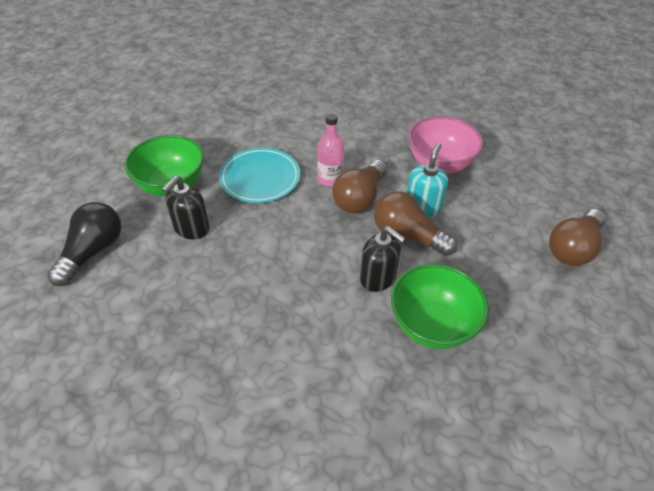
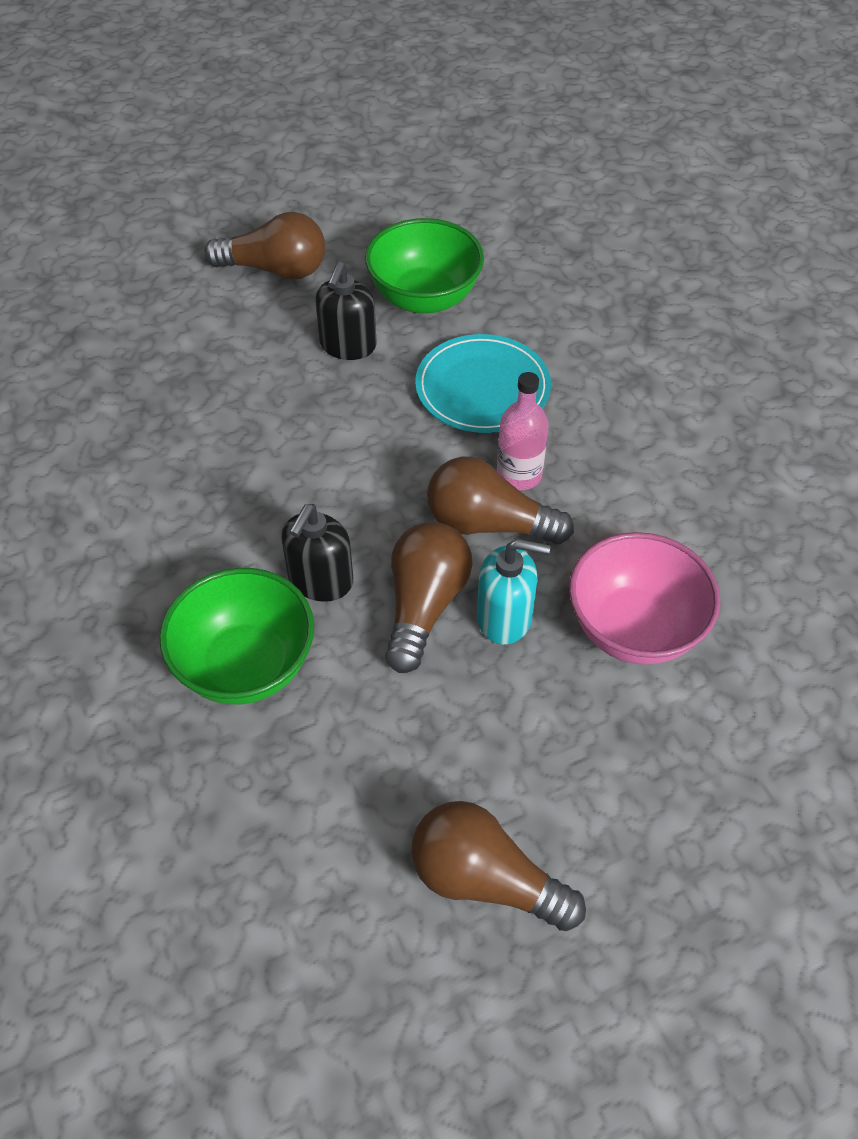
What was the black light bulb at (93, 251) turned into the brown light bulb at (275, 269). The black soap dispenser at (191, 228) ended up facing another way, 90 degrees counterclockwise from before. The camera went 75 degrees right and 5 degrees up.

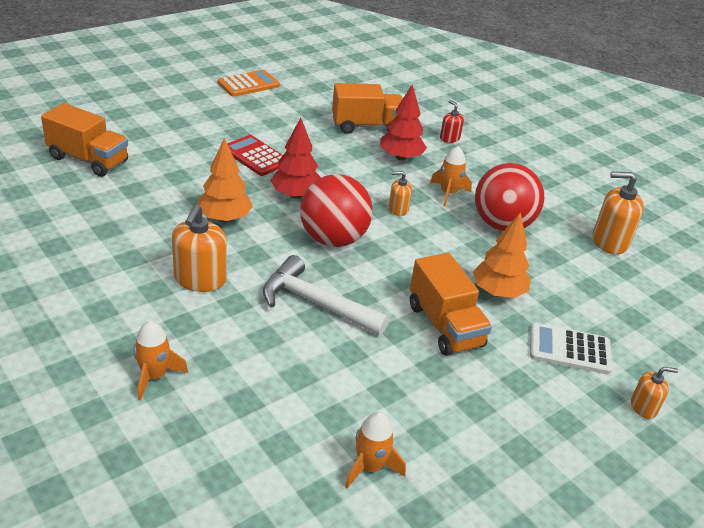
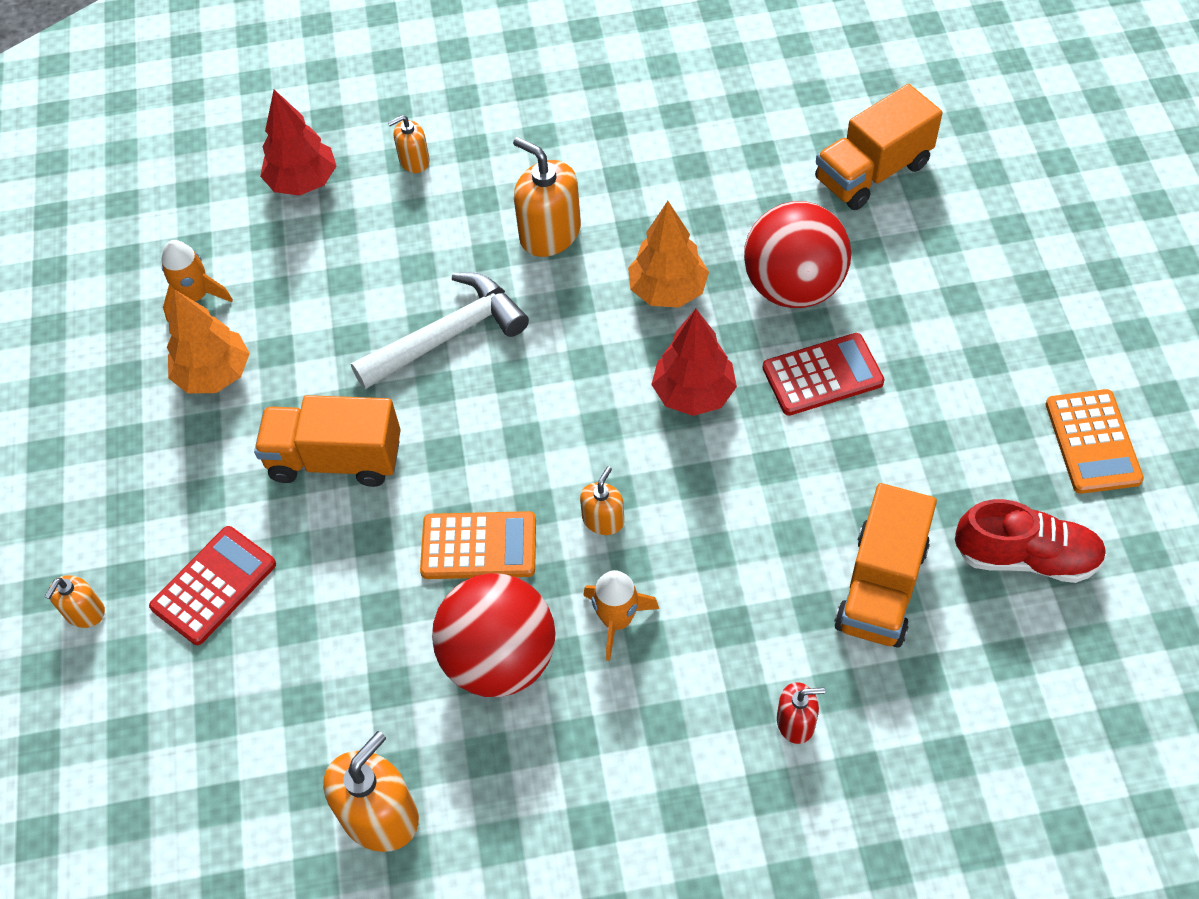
The second view gained the orange calculator at (479, 546). The second view gained the red shoe at (1025, 557). The red ball ended up elsewhere, having gone from (333, 239) to (793, 287). The red tree ended up elsewhere, having gone from (401, 157) to (303, 182). The orange tree ended up elsewhere, having gone from (498, 292) to (214, 374). Where the orange rocket stood at (154, 376), the orange soap dispenser came to stand at (414, 161). What was the white calculator at (569, 349) turned into the red calculator at (214, 586). The camera went 125 degrees right and 20 degrees up.

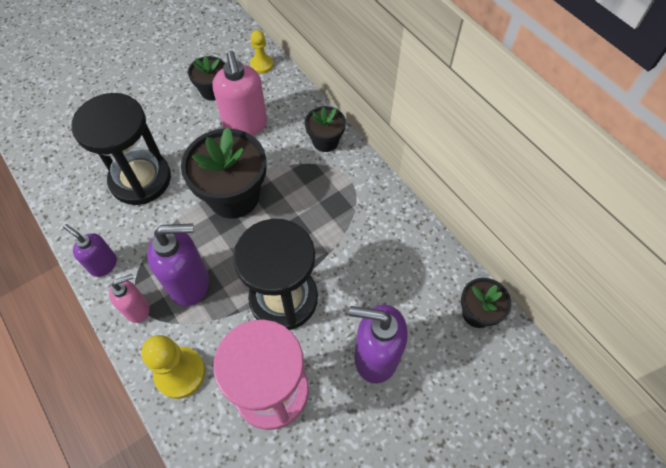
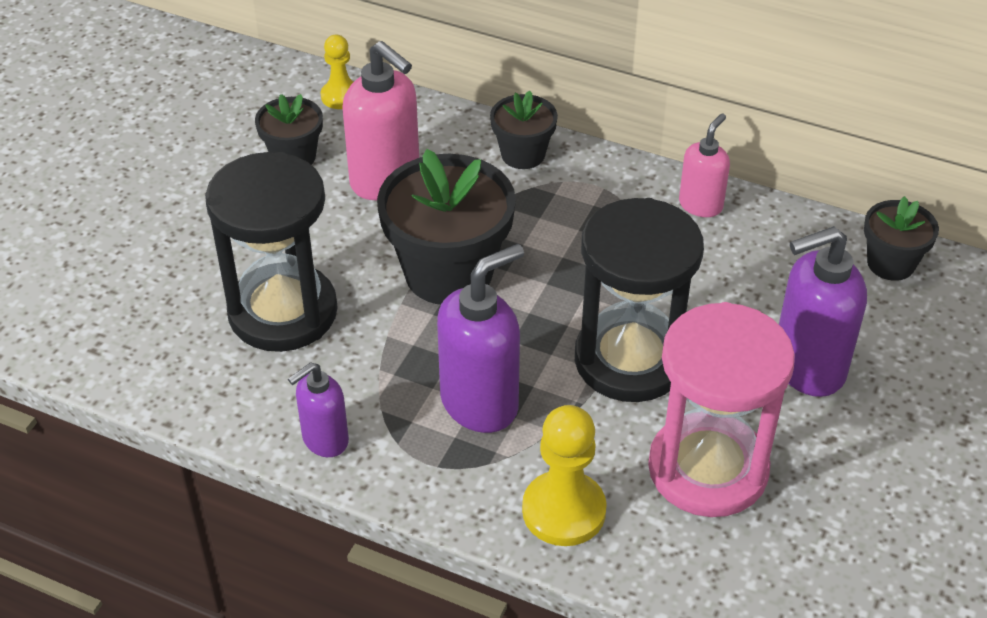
The pink soap dispenser ended up elsewhere, having gone from (138, 309) to (701, 205). The purple soap dispenser at (103, 264) ended up facing another way, 45 degrees counterclockwise from before. The camera went 30 degrees left and 15 degrees down.

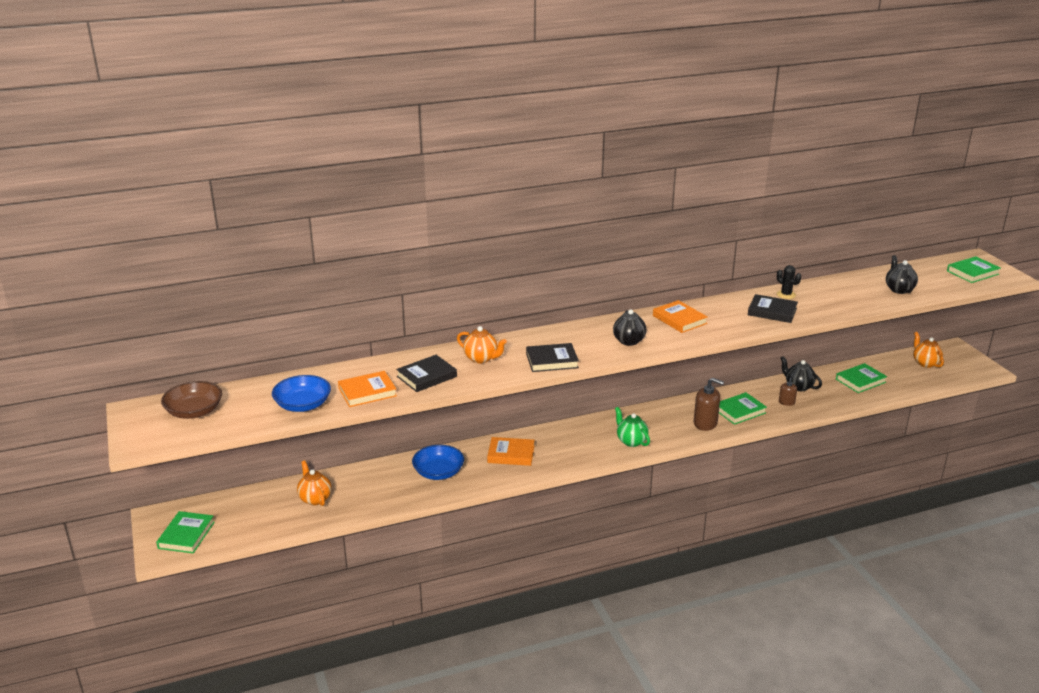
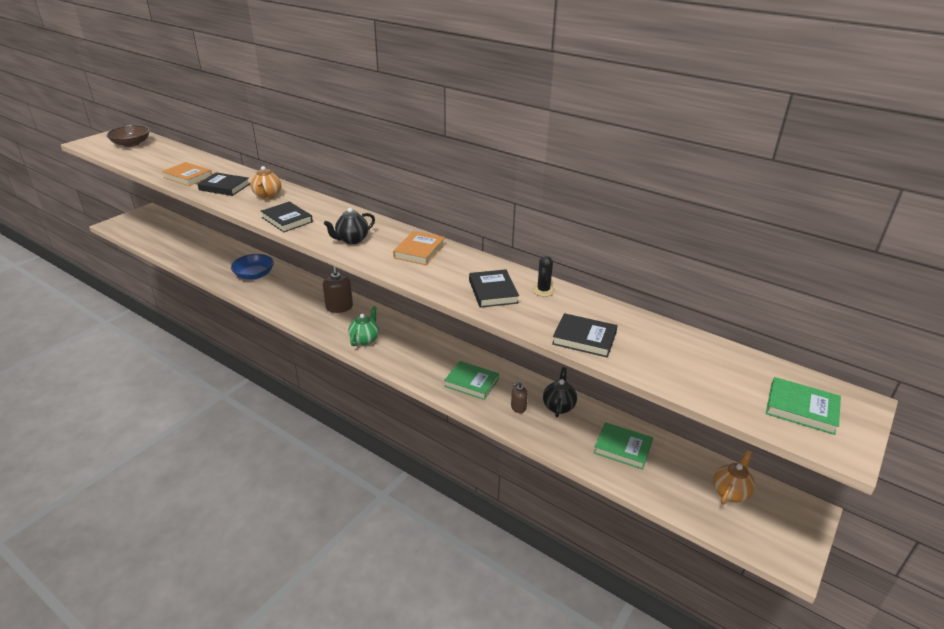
The second view lost the green book at (186, 535). The second view lost the blue bowl at (303, 405). The second view lost the orange teapot at (315, 499). The second view lost the orange book at (511, 454). The second view lost the black teapot at (899, 289). The second view gained the black book at (584, 338). The brown soap dispenser ended up elsewhere, having gone from (705, 423) to (339, 307). The camera went 55 degrees right and 5 degrees up.

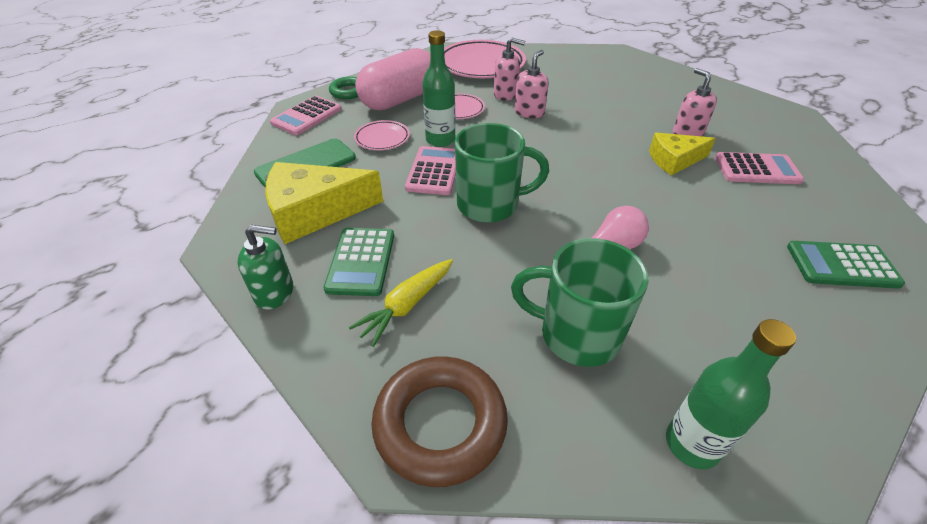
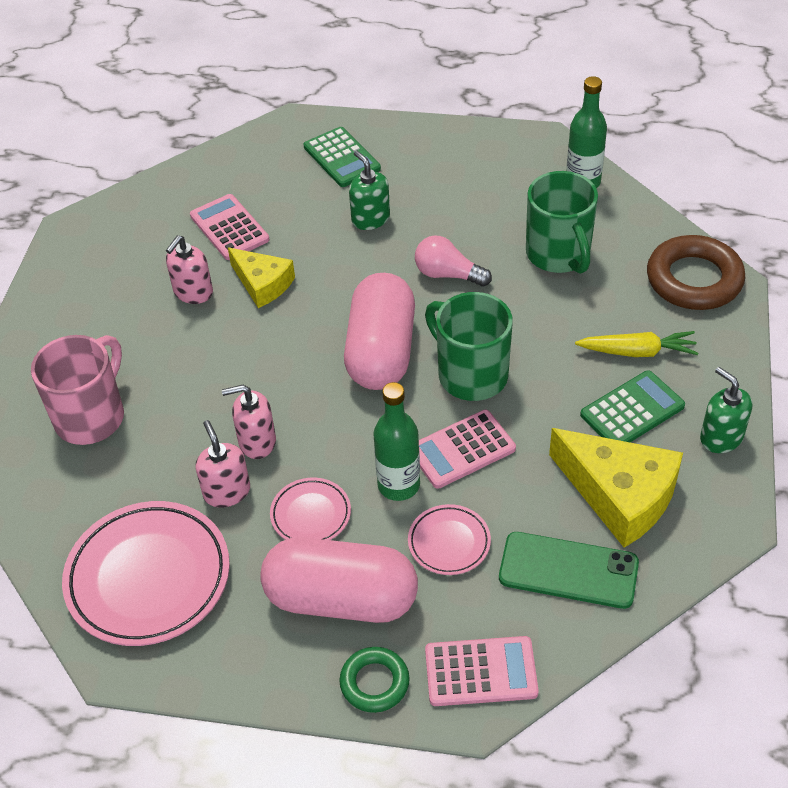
The second view gained the pink mug at (91, 416). The second view gained the pink capsule at (381, 351). The second view gained the green soap dispenser at (370, 219). The camera went 125 degrees left and 5 degrees up.

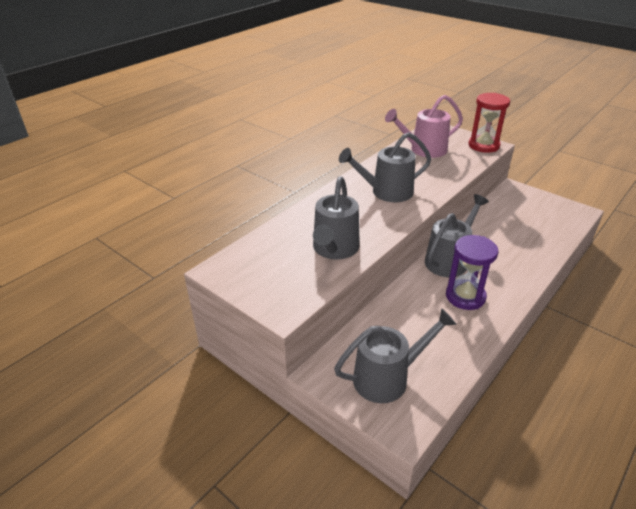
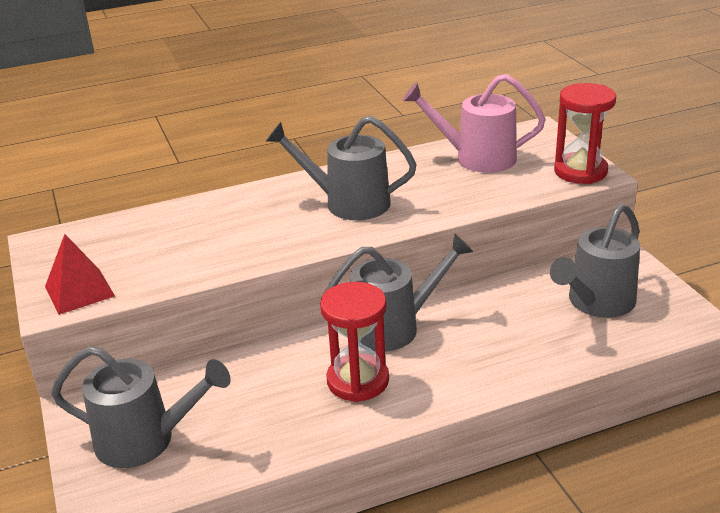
The second view gained the red pyramid at (79, 291). The grey watering can ended up elsewhere, having gone from (334, 249) to (596, 303). What was the purple hourglass at (465, 296) turned into the red hourglass at (358, 381). The camera went 30 degrees right and 5 degrees down.

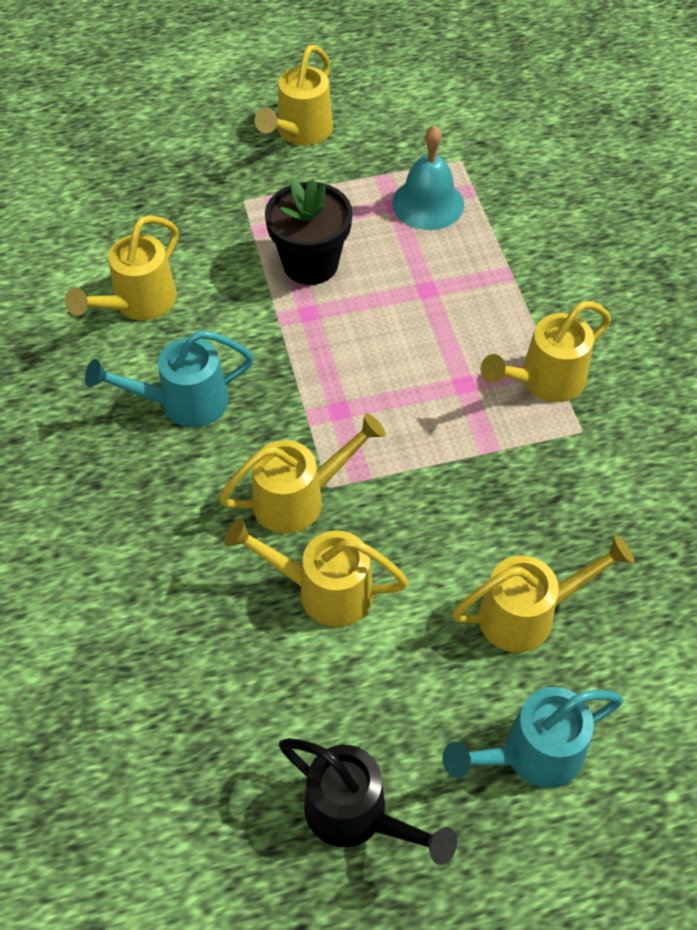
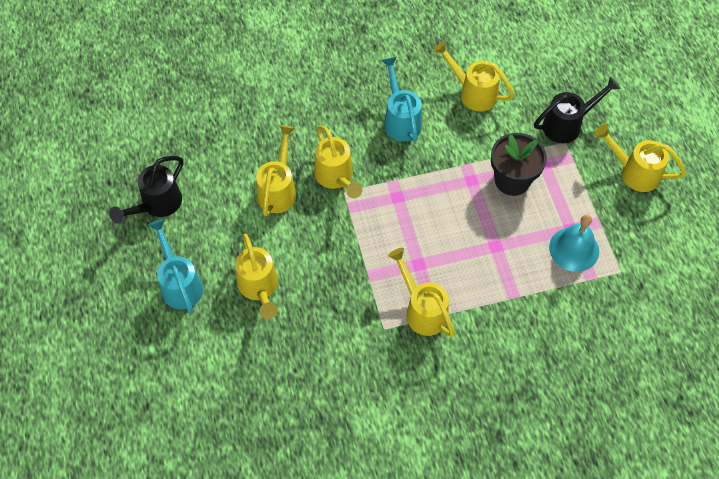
The second view gained the black watering can at (567, 125). The camera went 90 degrees right and 5 degrees up.

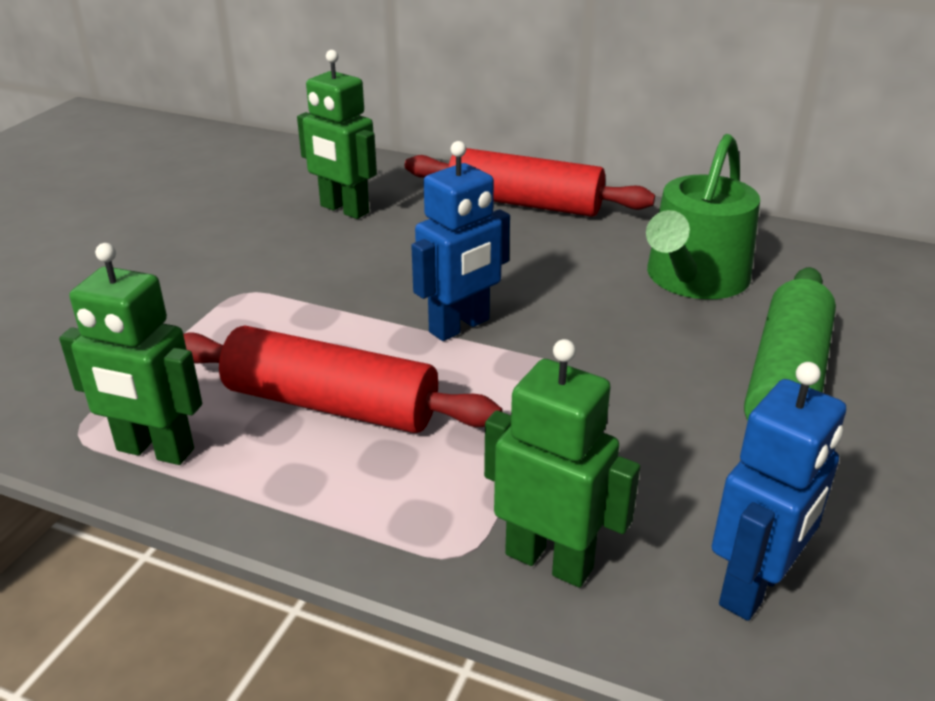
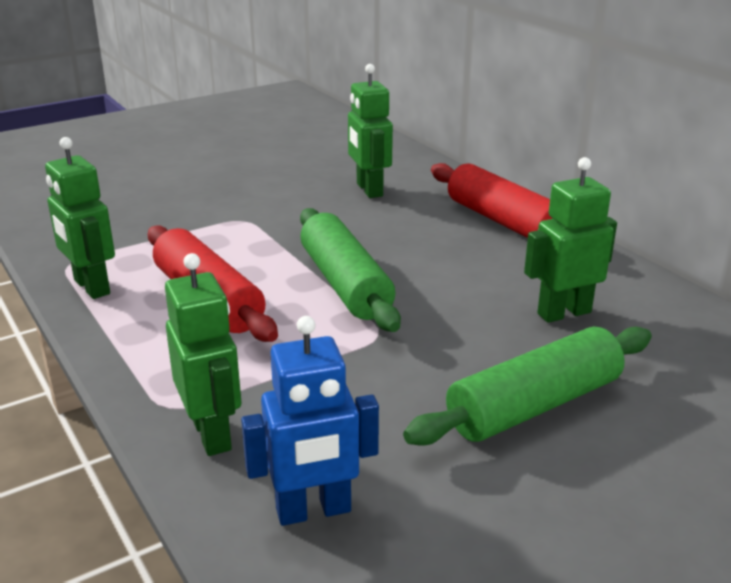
Where the blue robot stood at (460, 326), the green rolling pin came to stand at (345, 284). Where the green watering can stood at (693, 279), the green robot came to stand at (563, 313). The camera went 35 degrees right and 5 degrees down.

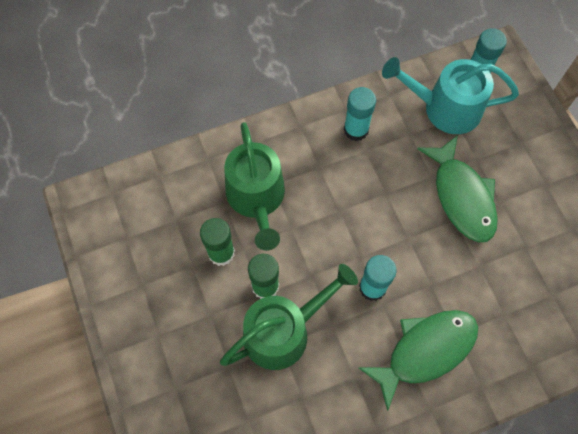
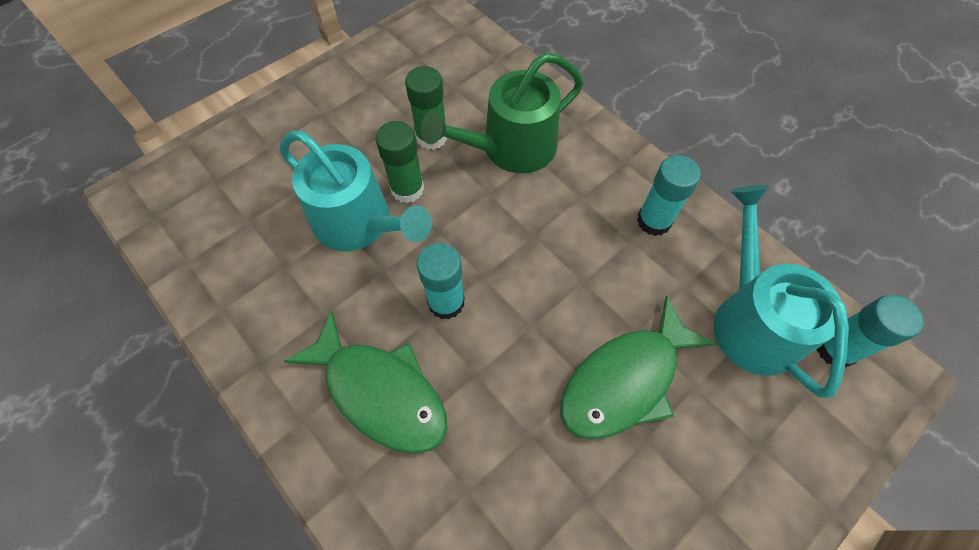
What was the green watering can at (283, 331) turned into the turquoise watering can at (359, 223). The camera went 70 degrees right and 5 degrees down.

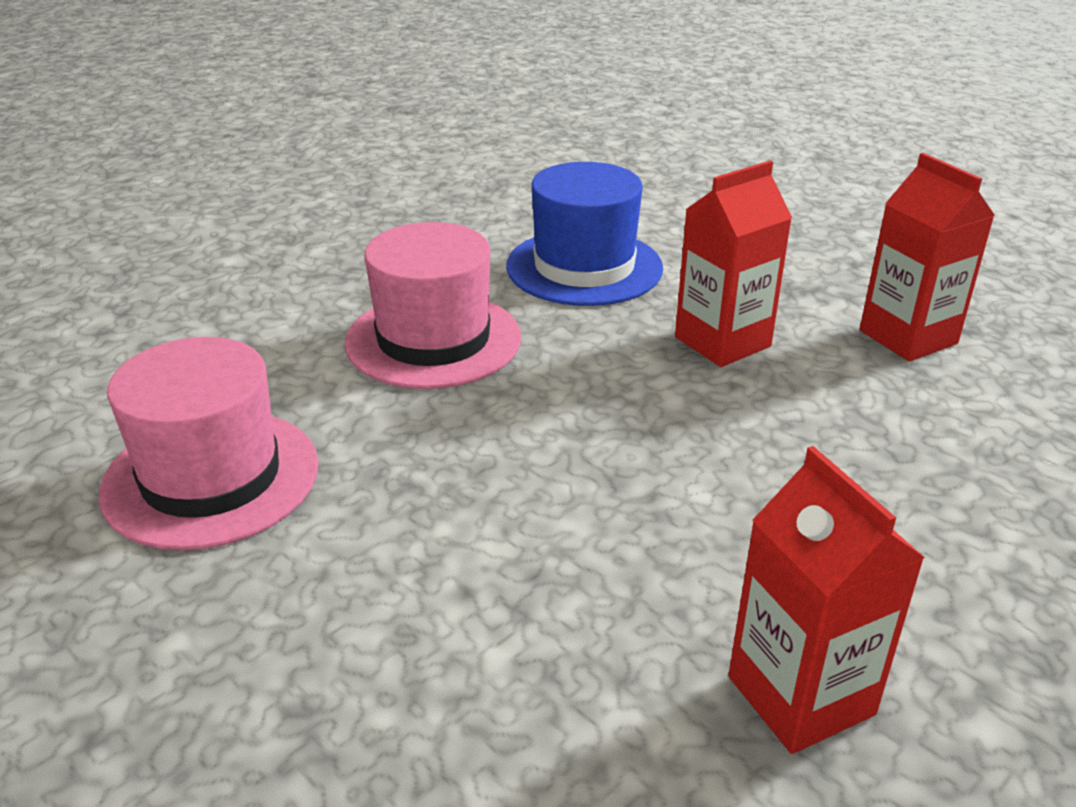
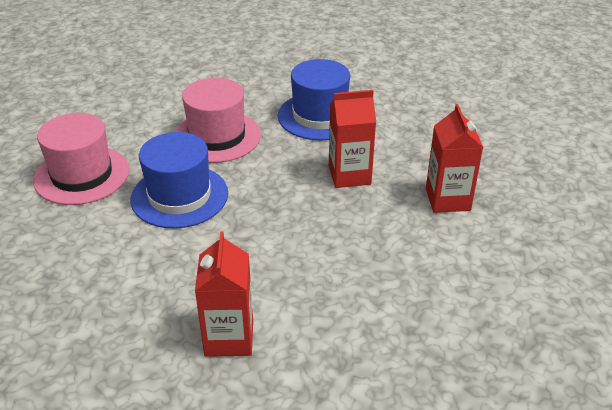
The second view gained the blue hat at (179, 196). The camera went 25 degrees right and 5 degrees up.

